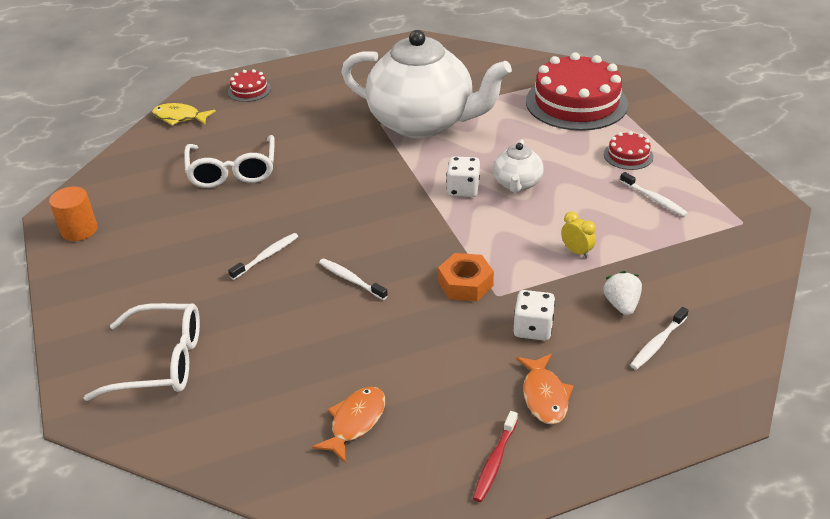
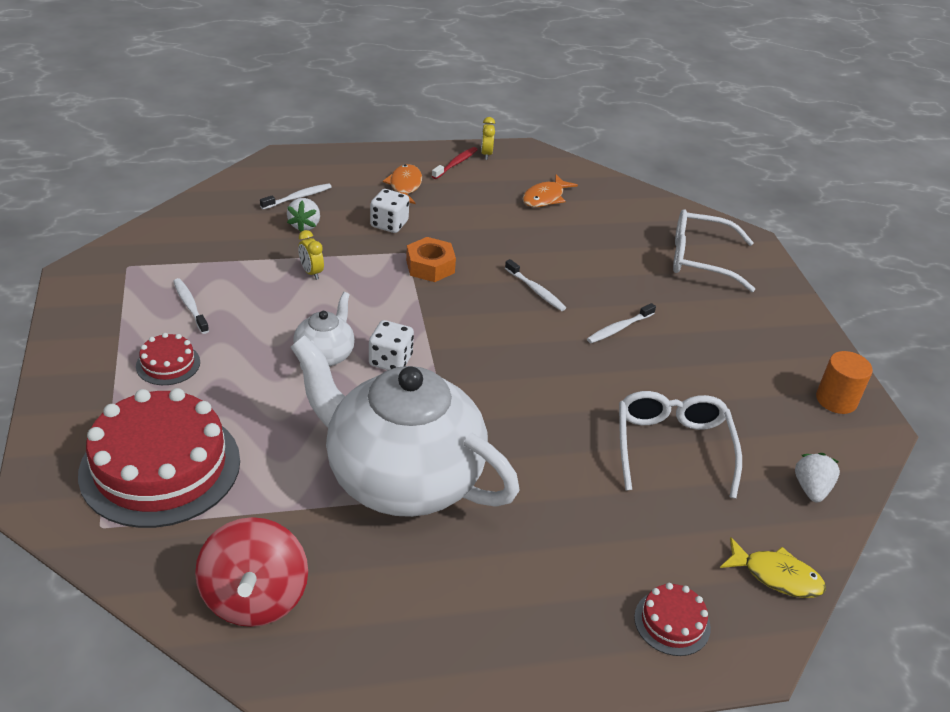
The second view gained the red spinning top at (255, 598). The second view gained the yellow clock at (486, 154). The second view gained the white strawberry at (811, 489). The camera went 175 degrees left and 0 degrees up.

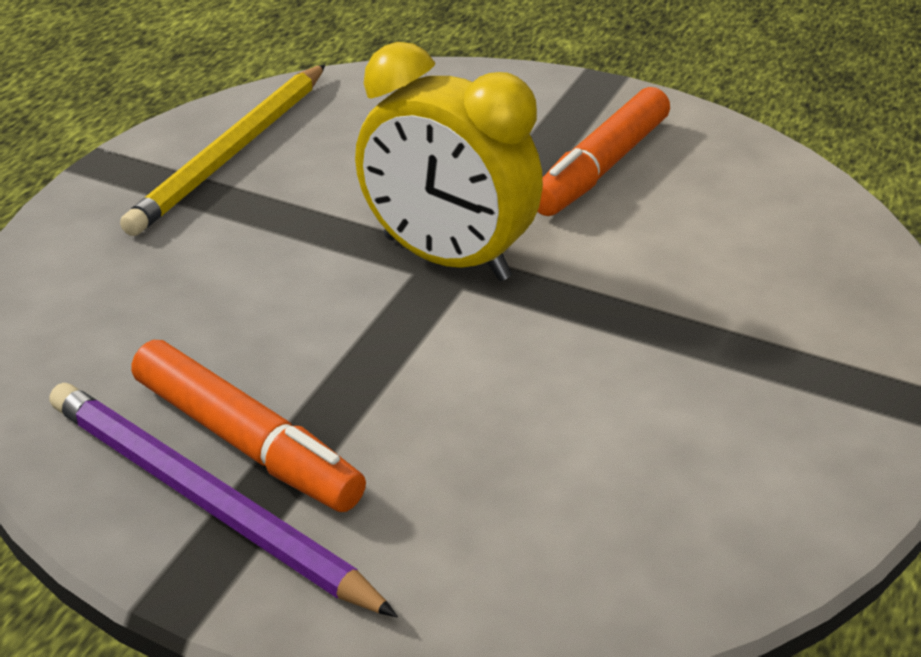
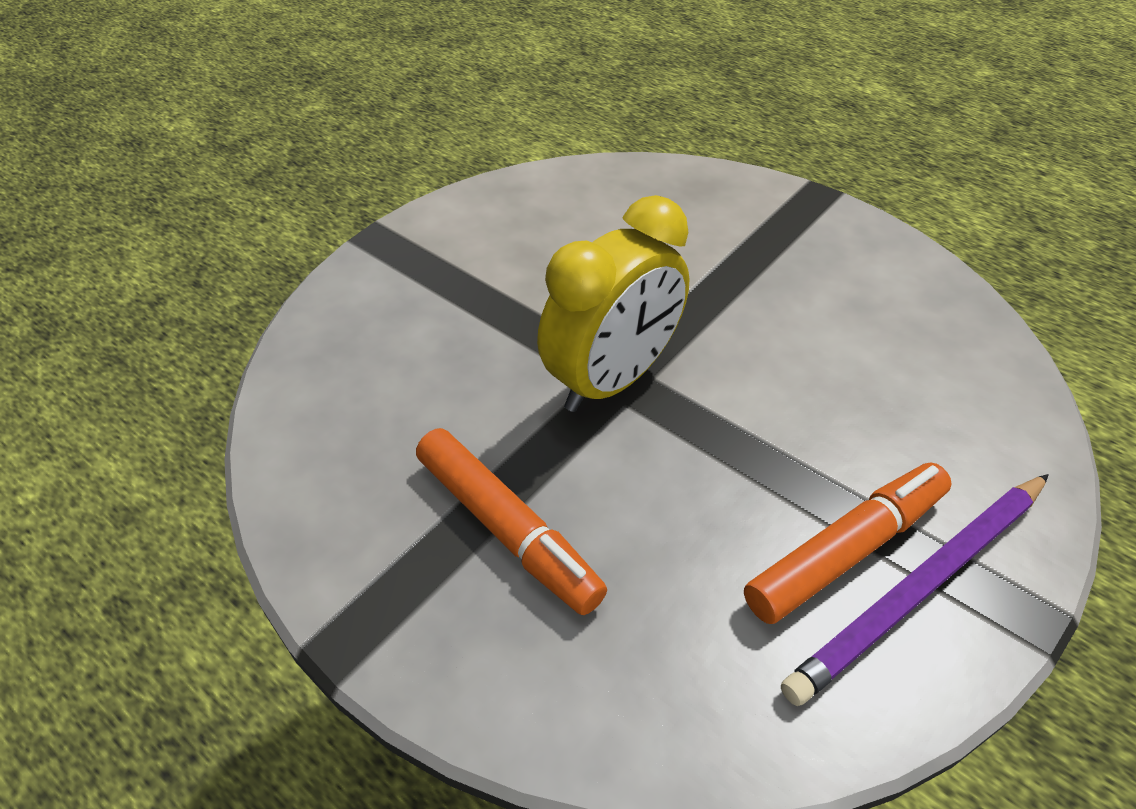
The second view lost the yellow pencil at (232, 152). The orange marker ended up elsewhere, having gone from (600, 167) to (507, 529). The camera went 75 degrees left and 10 degrees up.

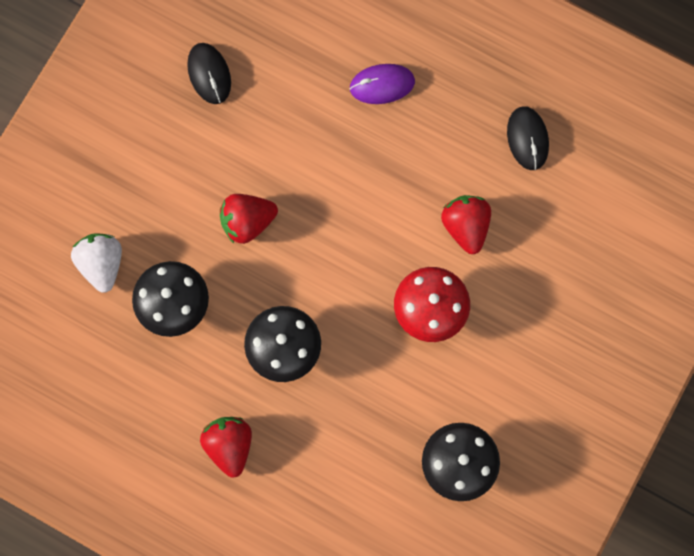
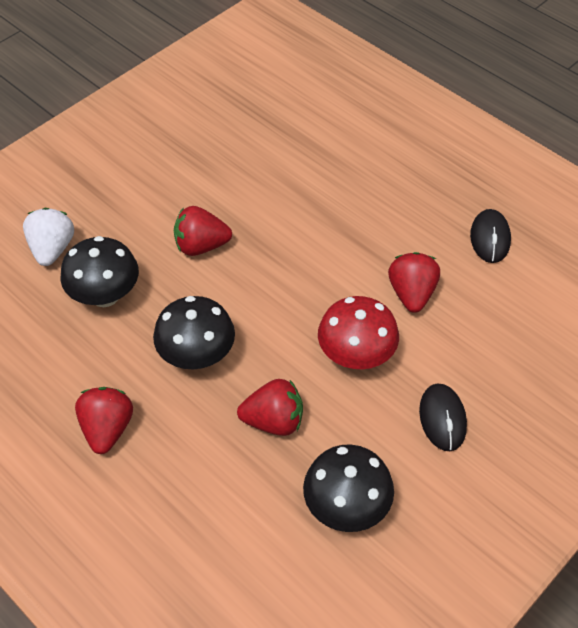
The second view lost the purple mouse at (382, 85). The second view gained the red strawberry at (274, 421). The black mouse ended up elsewhere, having gone from (209, 74) to (442, 419). The camera went 15 degrees right and 25 degrees down.

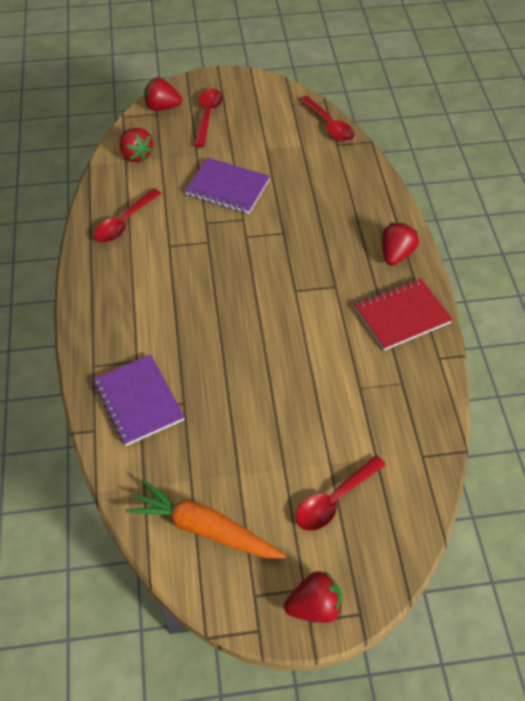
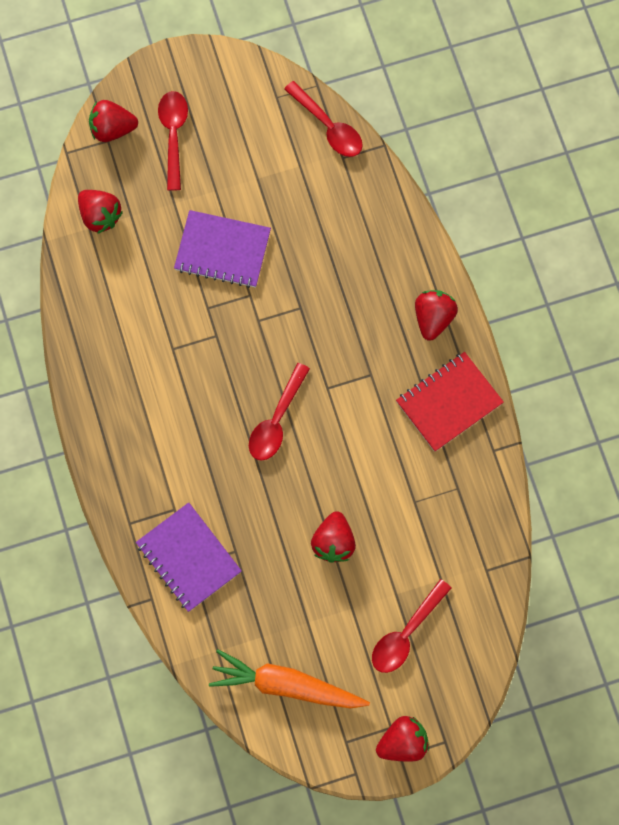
The second view gained the red strawberry at (333, 542). The red spoon ended up elsewhere, having gone from (124, 223) to (277, 420). The camera went 10 degrees left and 20 degrees up.

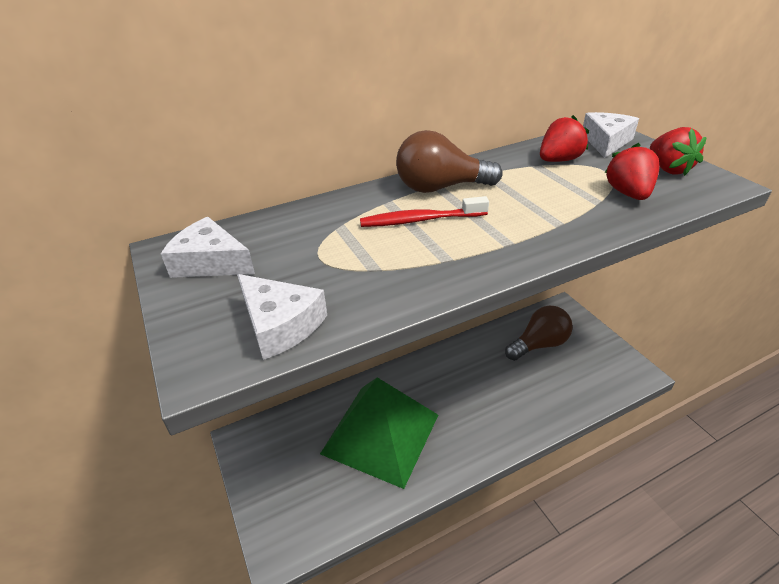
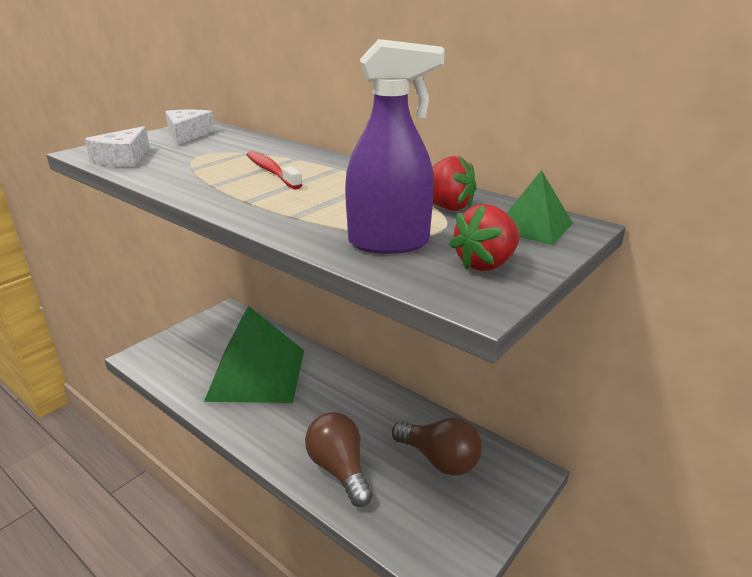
The brown light bulb ended up elsewhere, having gone from (440, 188) to (339, 469). Where the white cheese stood at (606, 142), the green pyramid came to stand at (533, 226). Where the red strawberry stood at (628, 193), the purple spray bottle came to stand at (389, 243). The camera went 65 degrees right and 10 degrees down.

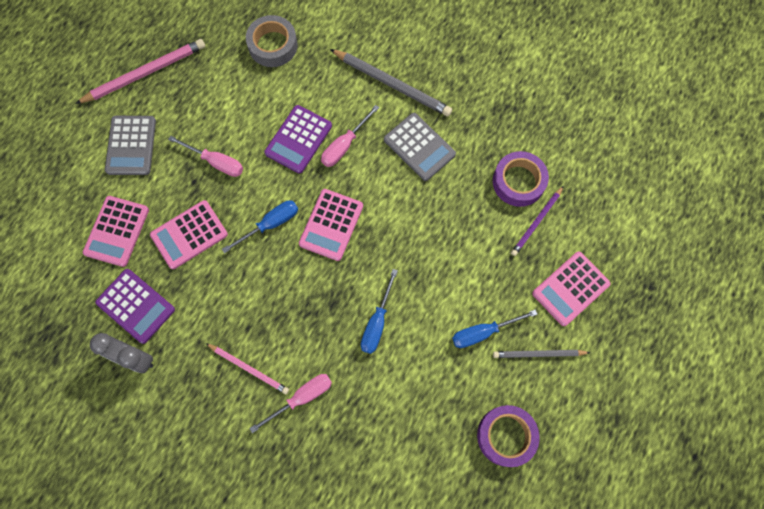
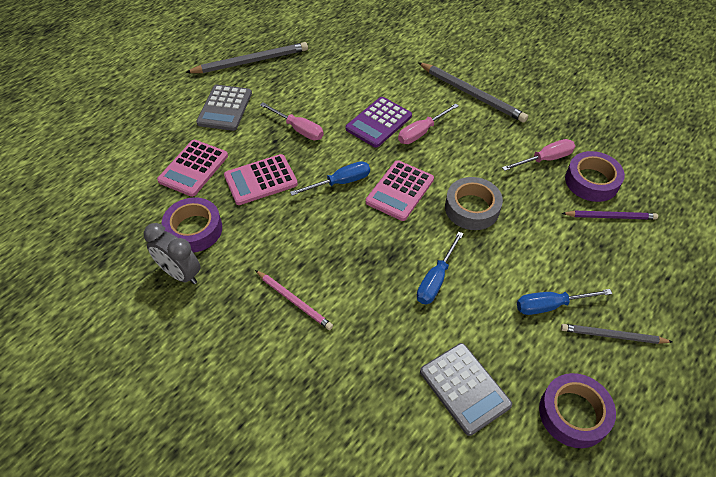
The second view lost the pink calculator at (570, 288). The grey tape ended up elsewhere, having gone from (273, 45) to (472, 208). The pink screwdriver ended up elsewhere, having gone from (301, 398) to (545, 159). The grey calculator ended up elsewhere, having gone from (419, 147) to (464, 388). Where the purple calculator stood at (136, 306), the purple tape came to stand at (194, 229). What was the pink pencil at (145, 73) turned into the grey pencil at (251, 61). The purple pencil at (536, 222) ended up facing another way, 135 degrees counterclockwise from before. The camera went 10 degrees right and 20 degrees down.

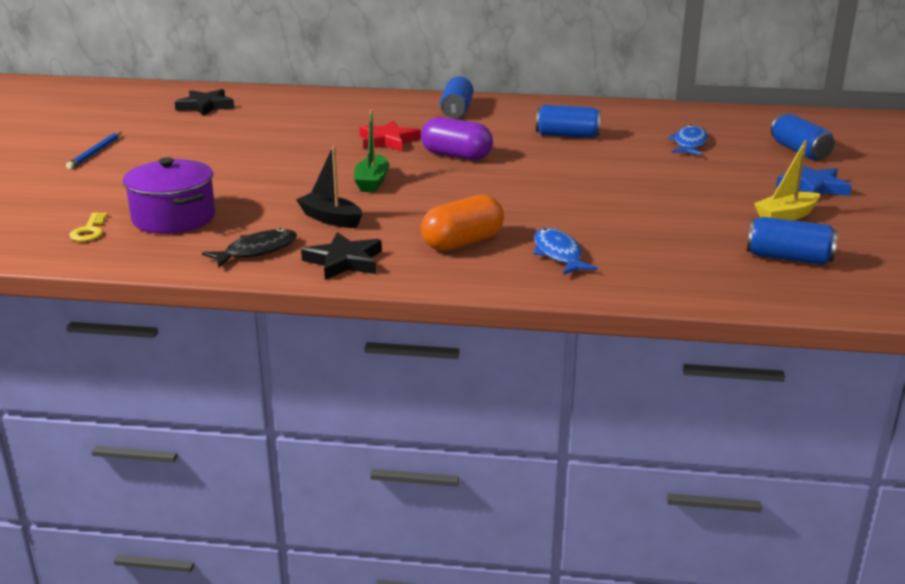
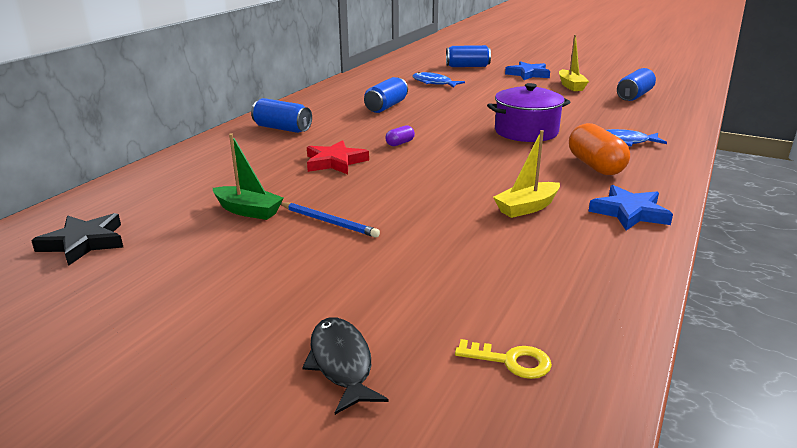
The blue pencil ended up elsewhere, having gone from (95, 152) to (329, 222). The purple pot ended up elsewhere, having gone from (174, 218) to (526, 132). The black fish ended up elsewhere, having gone from (257, 251) to (341, 363). The green boat ended up elsewhere, having gone from (372, 182) to (248, 211). What was the black boat at (331, 219) turned into the yellow boat at (527, 207). What was the black star at (344, 261) turned into the blue star at (629, 212). The size of the purple capsule at (456, 156) changed by a factor of 0.48. The camera went 70 degrees left and 0 degrees up.

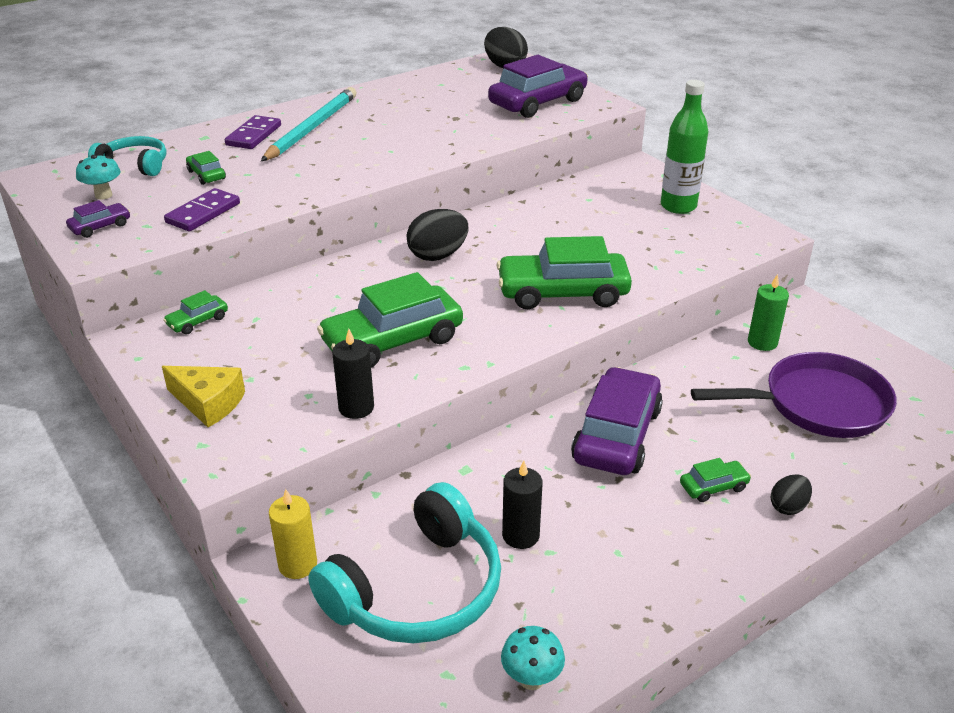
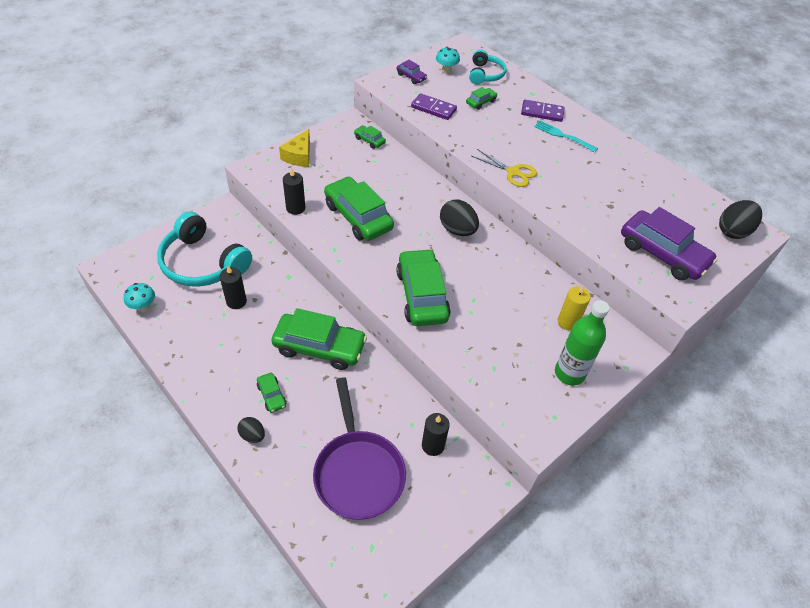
The second view gained the yellow scissors at (513, 172). The yellow candle ended up elsewhere, having gone from (298, 564) to (567, 322). Where the turquoise pencil stood at (312, 128), the turquoise fork came to stand at (563, 136). What was the purple car at (616, 435) turned into the green car at (319, 347). What was the green candle at (762, 342) turned into the black candle at (433, 445). The camera went 80 degrees right and 15 degrees up.

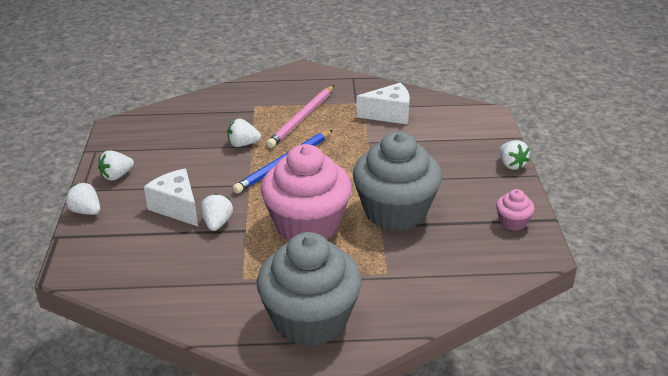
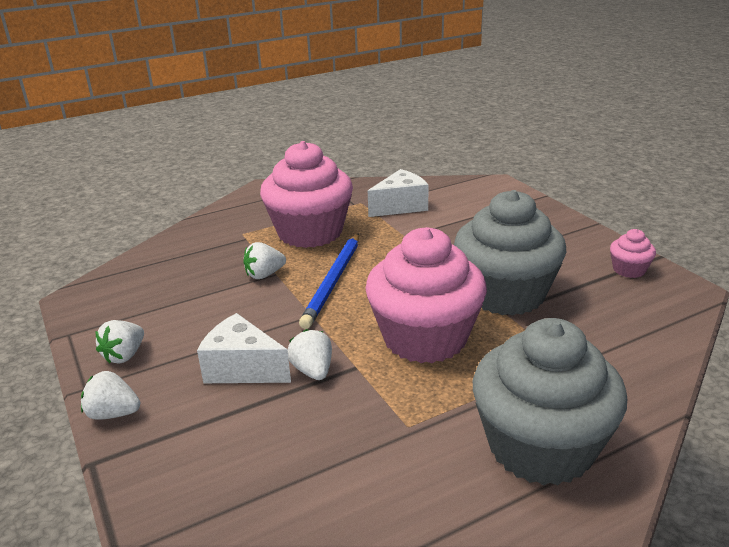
The second view lost the white strawberry at (511, 165). Where the pink pencil stood at (302, 118), the pink cupcake came to stand at (310, 232). The camera went 25 degrees left and 5 degrees down.

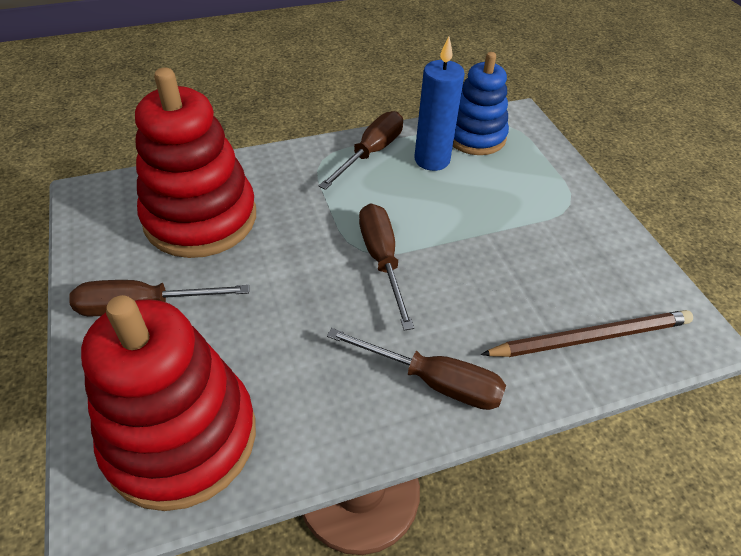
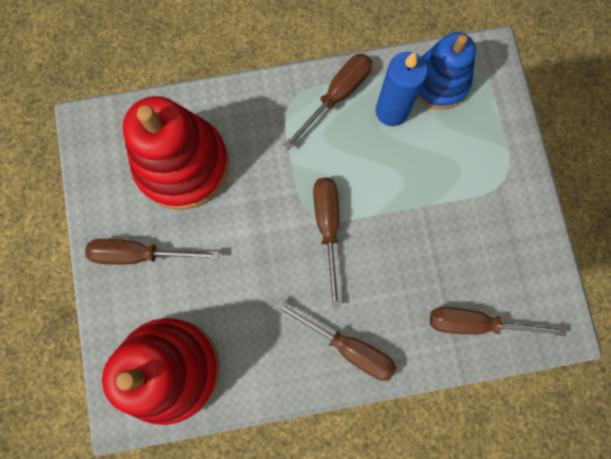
Where the brown pencil stood at (591, 337), the brown screwdriver came to stand at (476, 323). The camera went 10 degrees right and 30 degrees up.

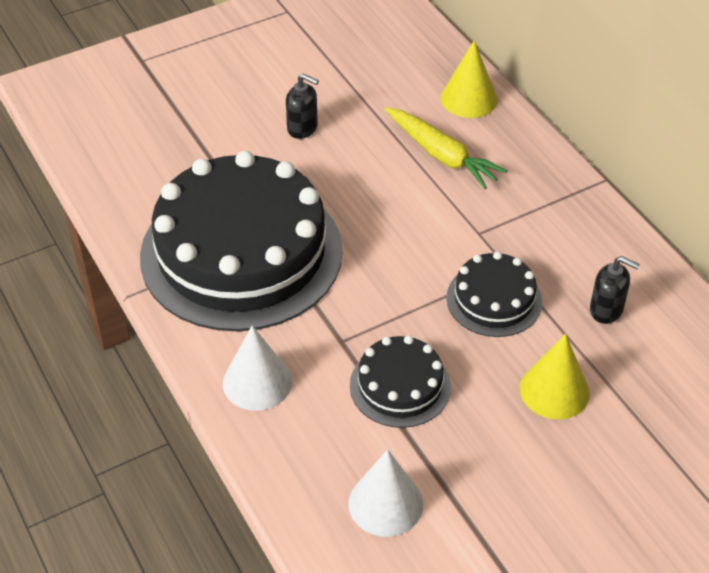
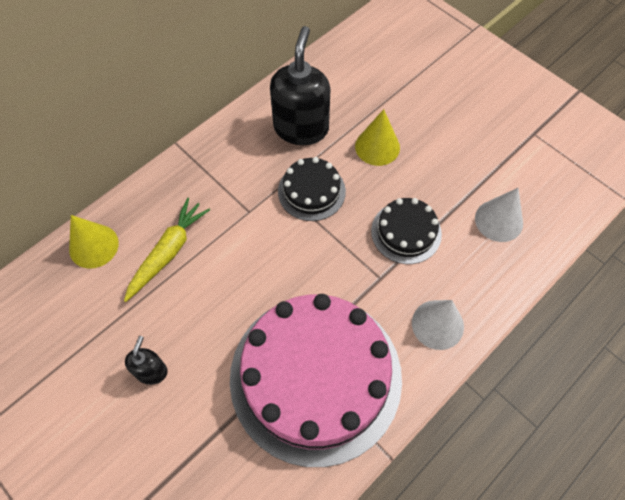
What was the black cake at (241, 253) turned into the pink cake at (315, 376). The size of the black soap dispenser at (606, 310) changed by a factor of 2.04. The camera went 105 degrees left and 15 degrees up.

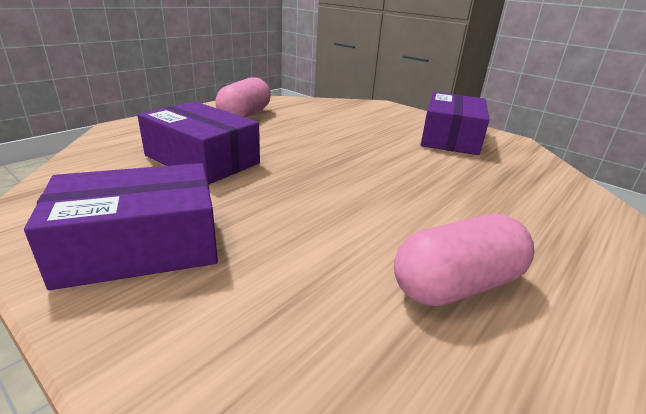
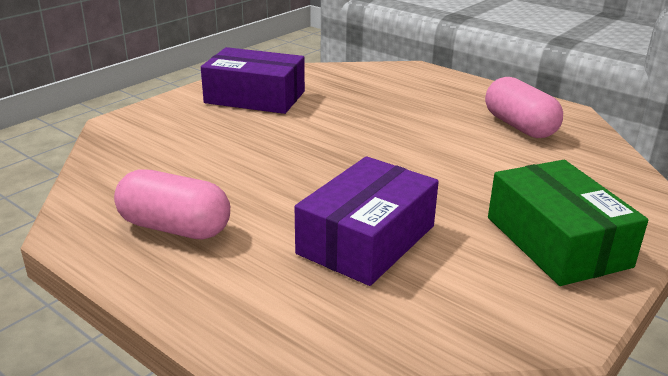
What was the purple box at (140, 246) turned into the green box at (557, 241). The camera went 90 degrees left and 0 degrees up.

